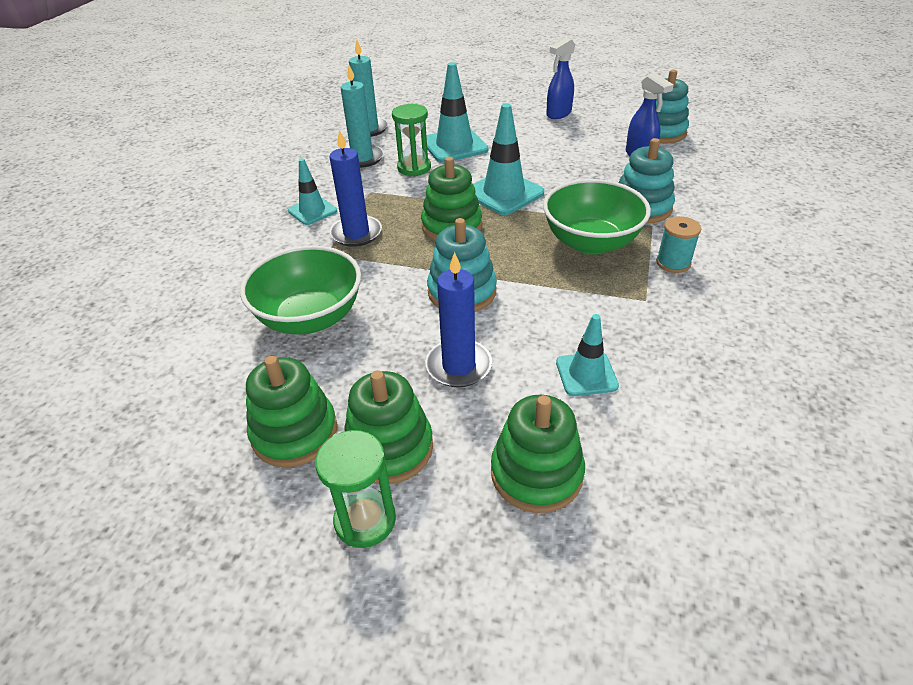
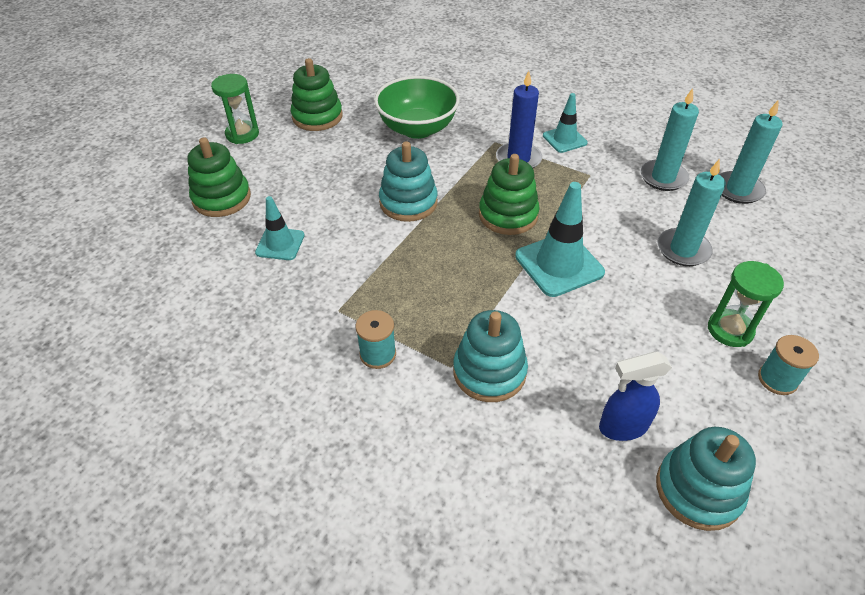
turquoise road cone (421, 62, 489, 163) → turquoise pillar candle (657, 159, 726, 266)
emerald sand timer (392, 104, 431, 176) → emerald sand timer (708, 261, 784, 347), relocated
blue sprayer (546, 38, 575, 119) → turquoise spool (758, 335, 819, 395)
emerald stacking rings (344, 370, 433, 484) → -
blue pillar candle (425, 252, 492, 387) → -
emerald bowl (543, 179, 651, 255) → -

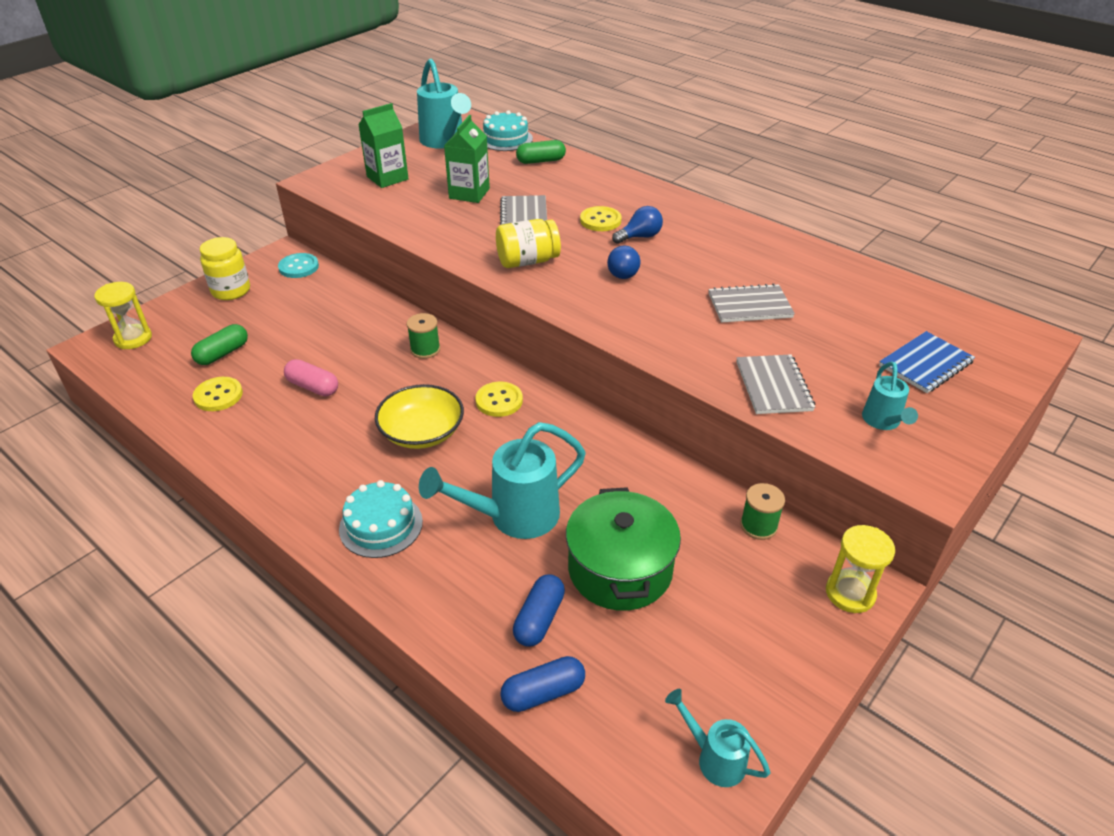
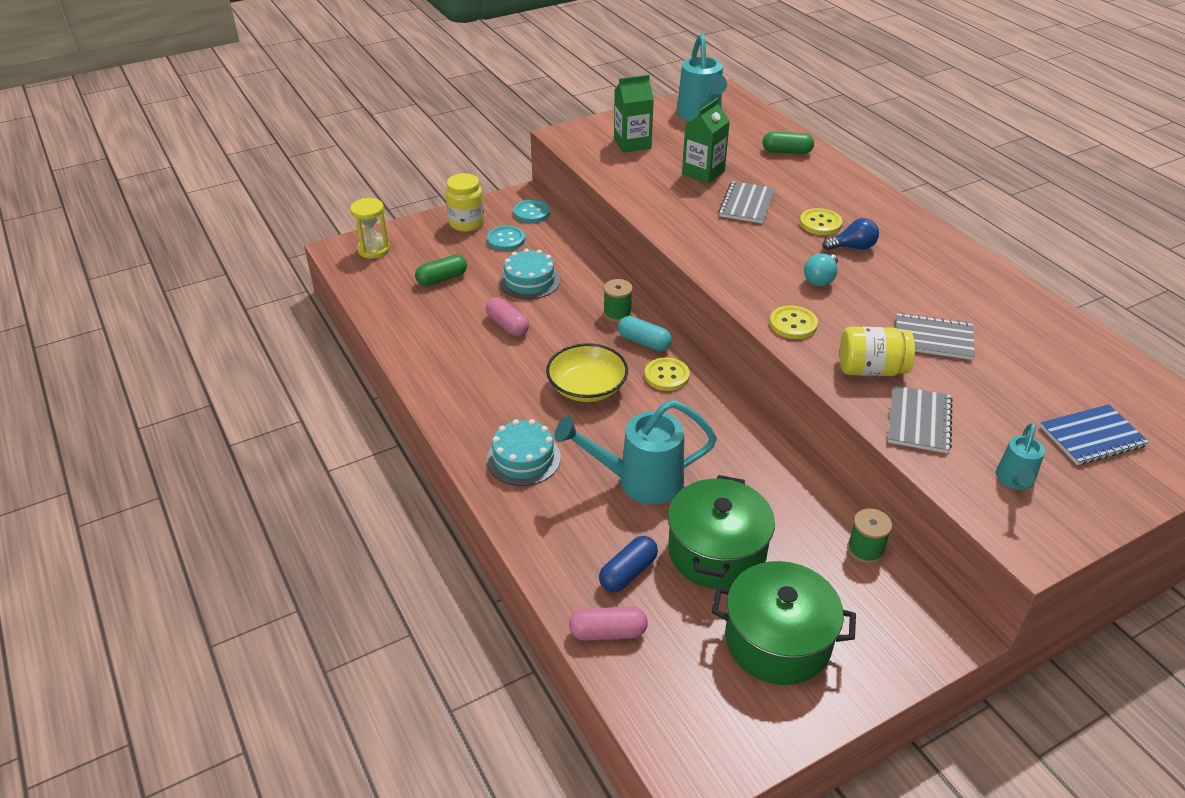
- → turquoise sewing button (487, 226, 525, 251)
turquoise cake (483, 110, 533, 151) → turquoise cake (499, 248, 560, 299), relocated
blue pill (500, 656, 585, 712) → rose-pink pill (569, 606, 648, 641)
- → turquoise pill (618, 316, 672, 351)
- → emerald cooking pot (712, 561, 856, 685)
yellow sewing button (193, 377, 243, 411) → yellow sewing button (770, 306, 818, 339), relocated
blue light bulb (607, 246, 641, 279) → turquoise light bulb (804, 253, 838, 286)
yellow jam jar (496, 219, 561, 268) → yellow jam jar (840, 327, 915, 376), relocated
turquoise watering pot (665, 689, 770, 787) → -
yellow sand timer (826, 525, 895, 613) → -

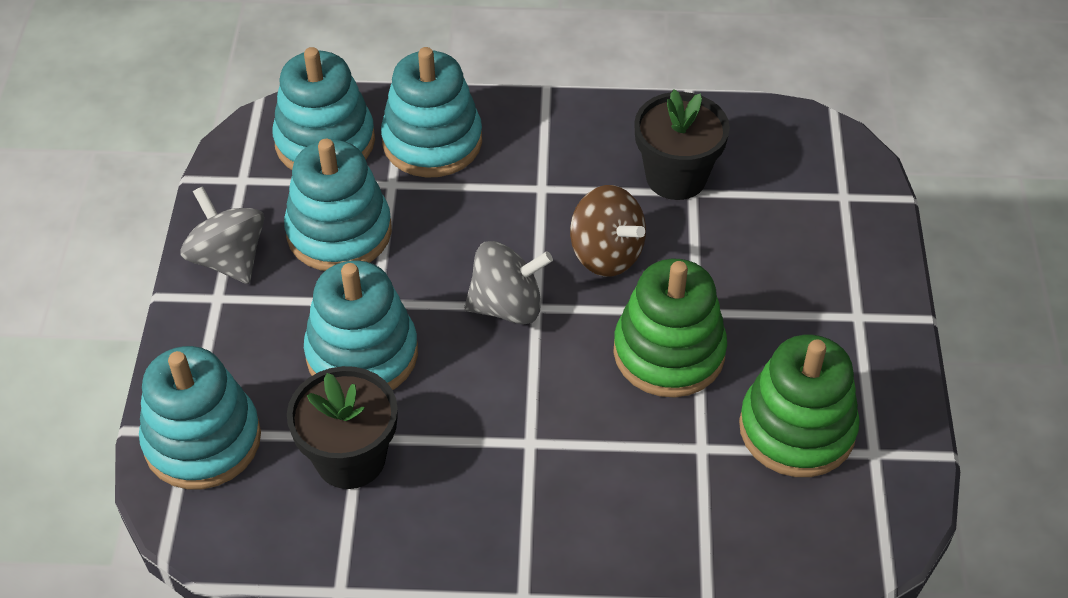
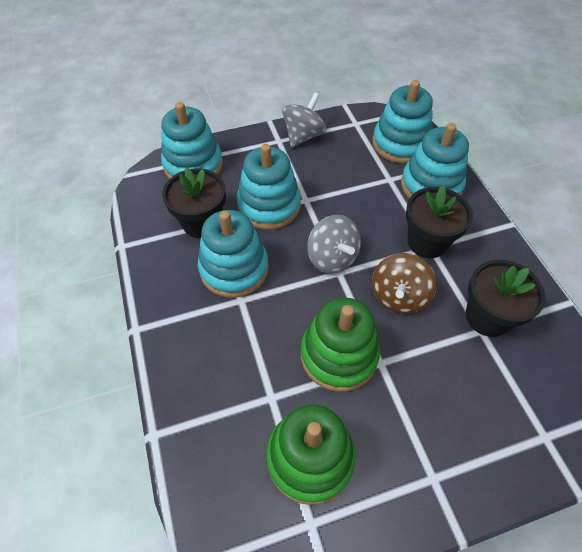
turquoise stacking rings (284, 139, 392, 271) → turquoise stacking rings (198, 210, 269, 298), relocated
- → ebony potted plant (406, 186, 473, 258)

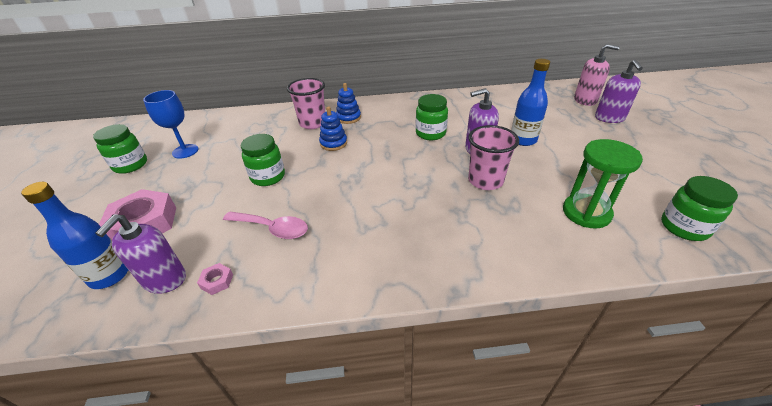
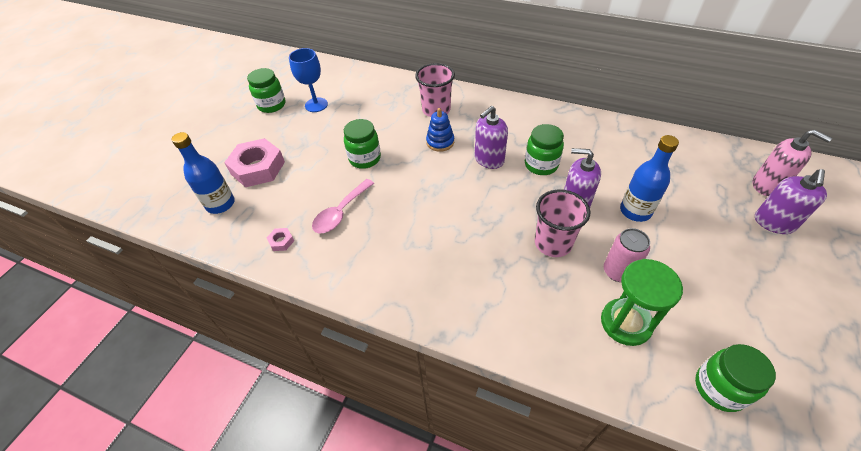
rose-pink spoon (223, 211, 308, 239) → rose-pink spoon (312, 179, 374, 233), 75 degrees clockwise
purple soap pump (95, 214, 186, 294) → purple soap pump (474, 106, 508, 169), relocated
- → rose-pink tin (604, 228, 650, 282)
blue stacking rings (336, 83, 361, 124) → -

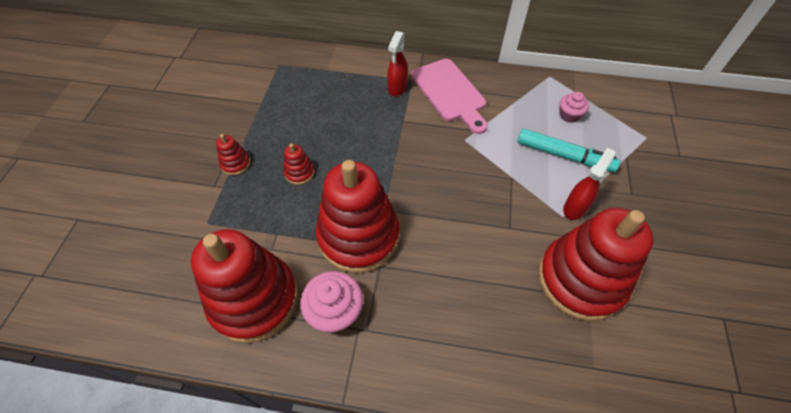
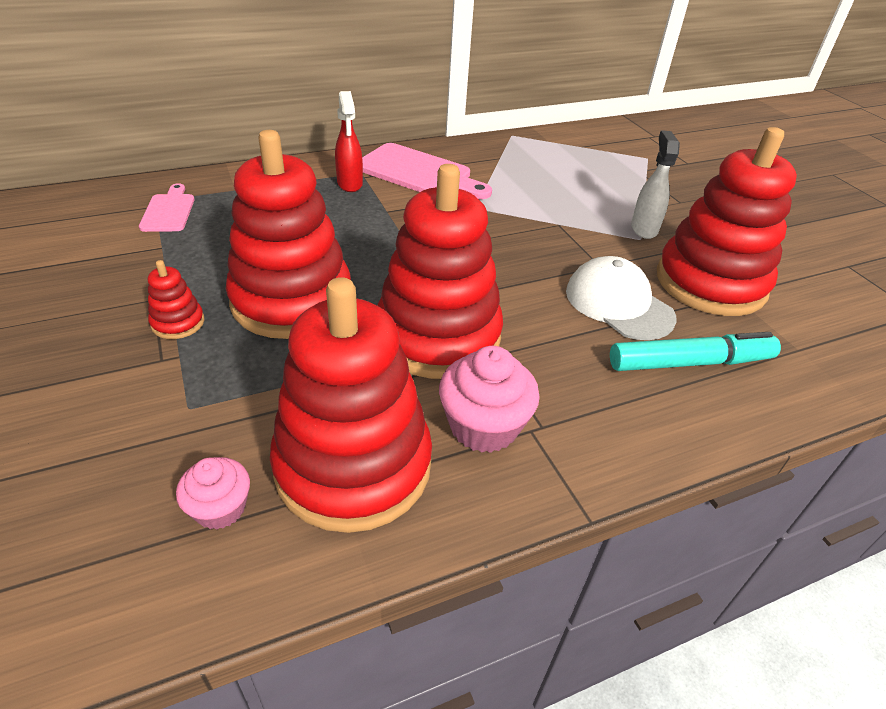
- → rose-pink chopping board (139, 183, 195, 232)
rose-pink cupcake (559, 92, 589, 123) → rose-pink cupcake (176, 457, 250, 530), relocated
red stacking rings (283, 143, 315, 185) → red stacking rings (226, 130, 351, 339), x2.48
- → white baseball cap (566, 256, 677, 340)
turquoise marker (517, 129, 620, 172) → turquoise marker (610, 332, 781, 371), relocated
red sprayer (563, 148, 616, 220) → white sprayer (631, 130, 680, 239)

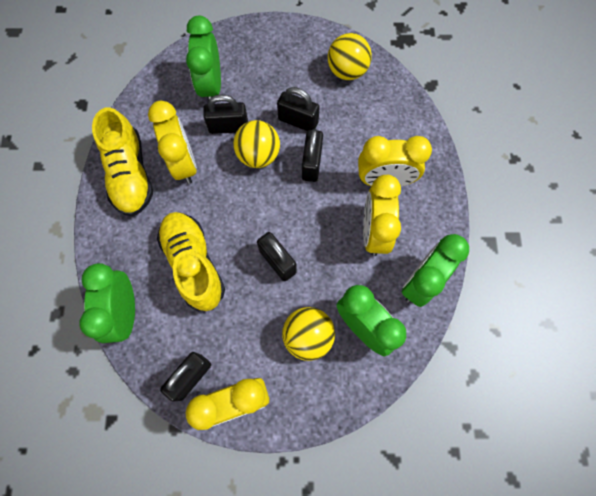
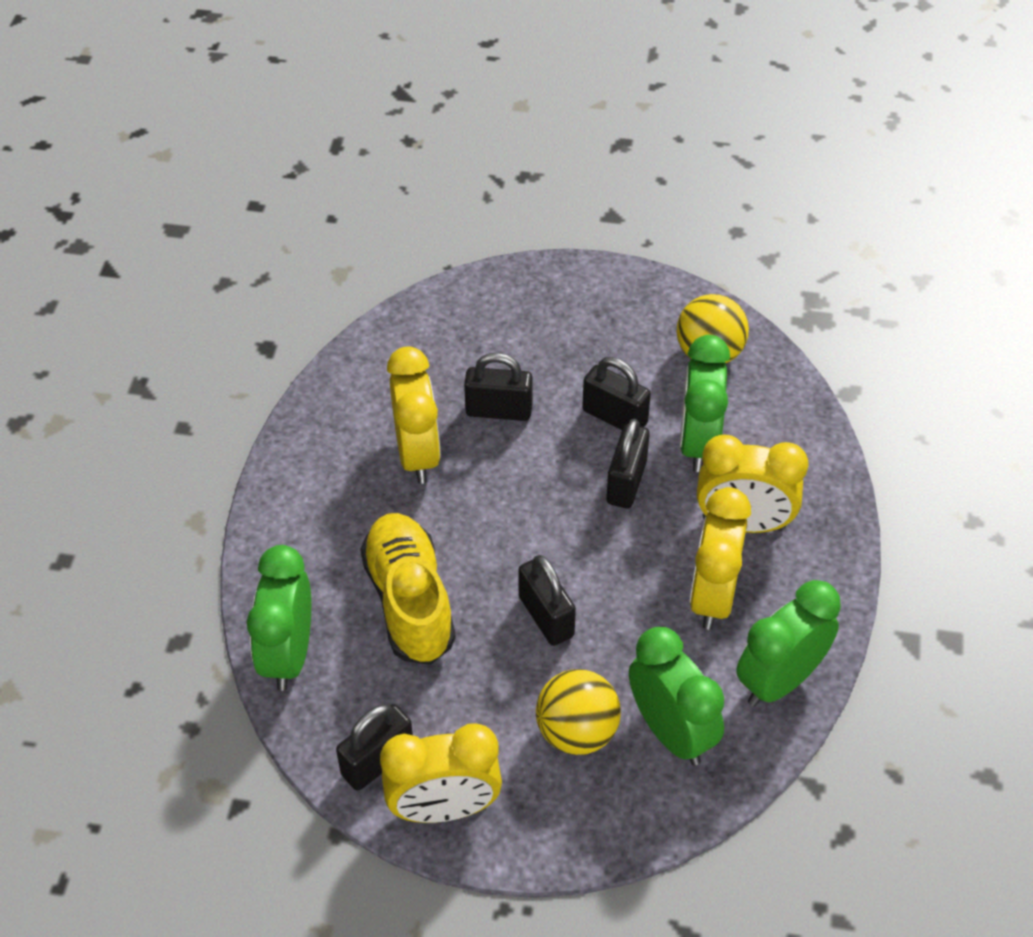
emerald clock (186, 16, 221, 101) → emerald clock (680, 335, 730, 472), relocated
yellow shoe (92, 107, 153, 216) → -
yellow play ball (233, 120, 280, 168) → -

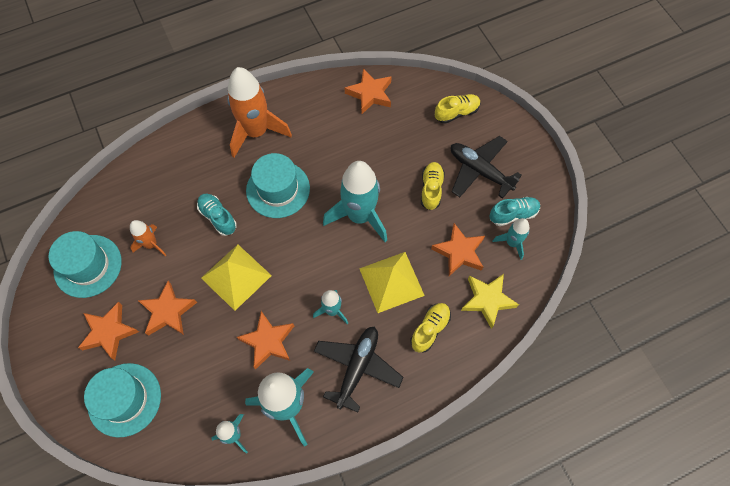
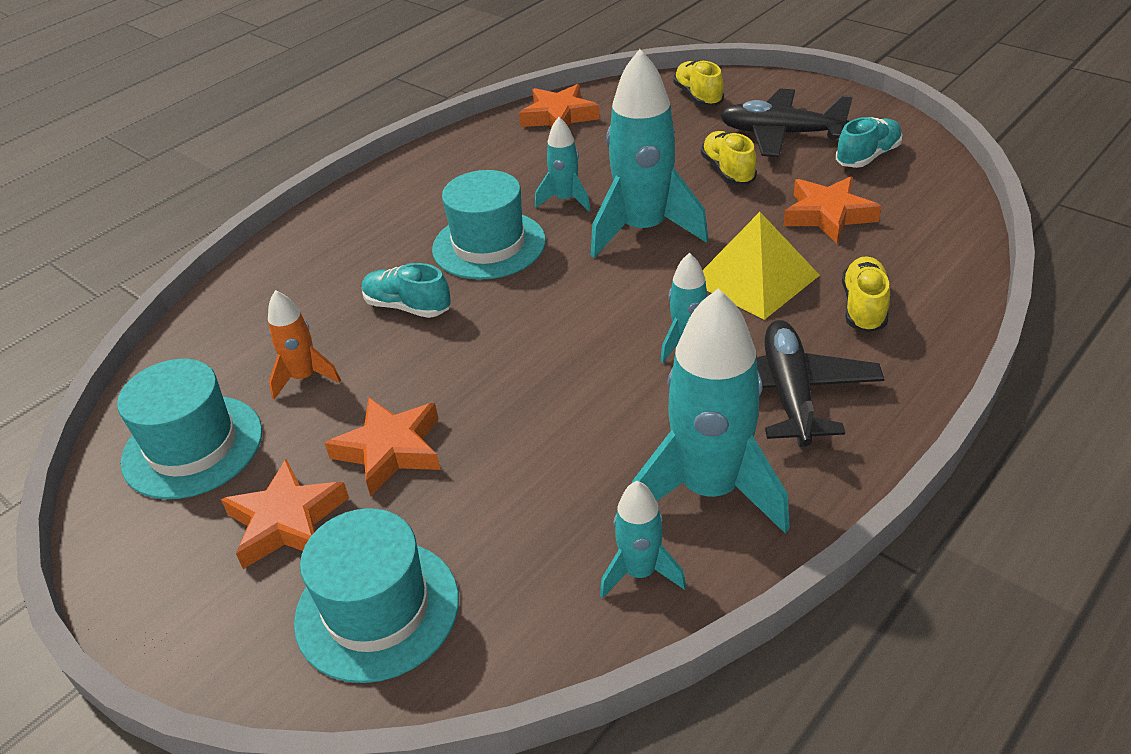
turquoise spaceship (492, 218, 529, 260) → turquoise spaceship (535, 117, 591, 211), relocated
yellow shoe (435, 94, 481, 124) → yellow shoe (673, 60, 724, 106), 60 degrees counterclockwise
yellow pyramid shape (201, 244, 272, 311) → -
orange spaceship (227, 67, 292, 158) → -
orange star (237, 311, 294, 370) → -
yellow star (461, 274, 519, 329) → -

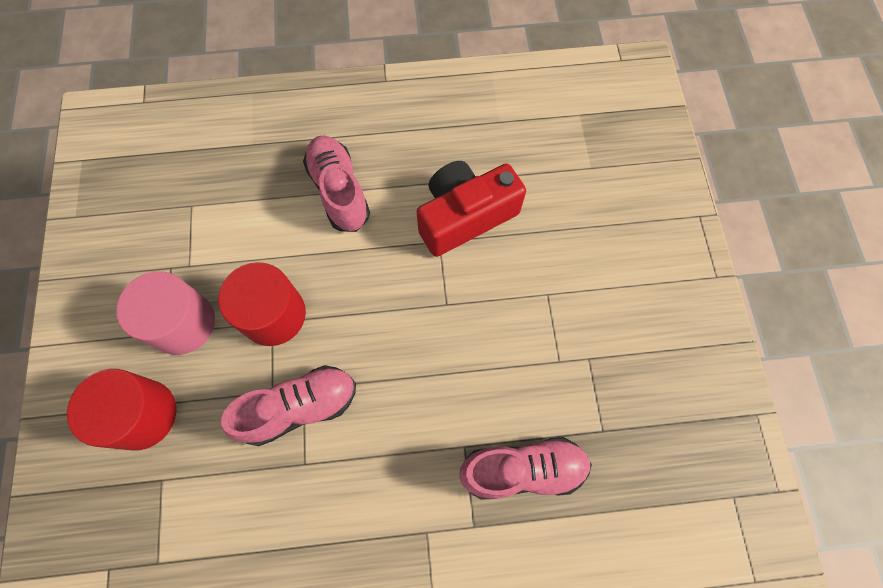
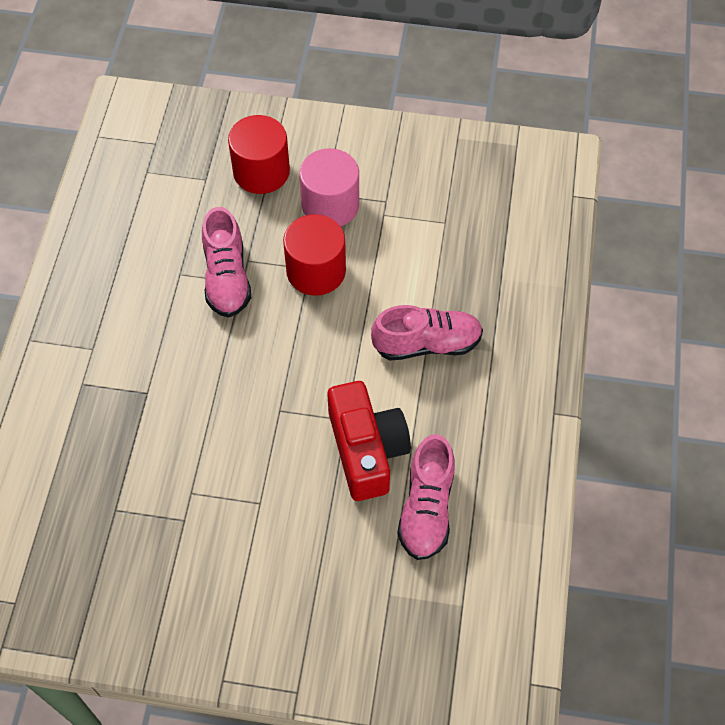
rose-pink shoe (459, 437, 592, 500) → rose-pink shoe (397, 434, 455, 560), relocated

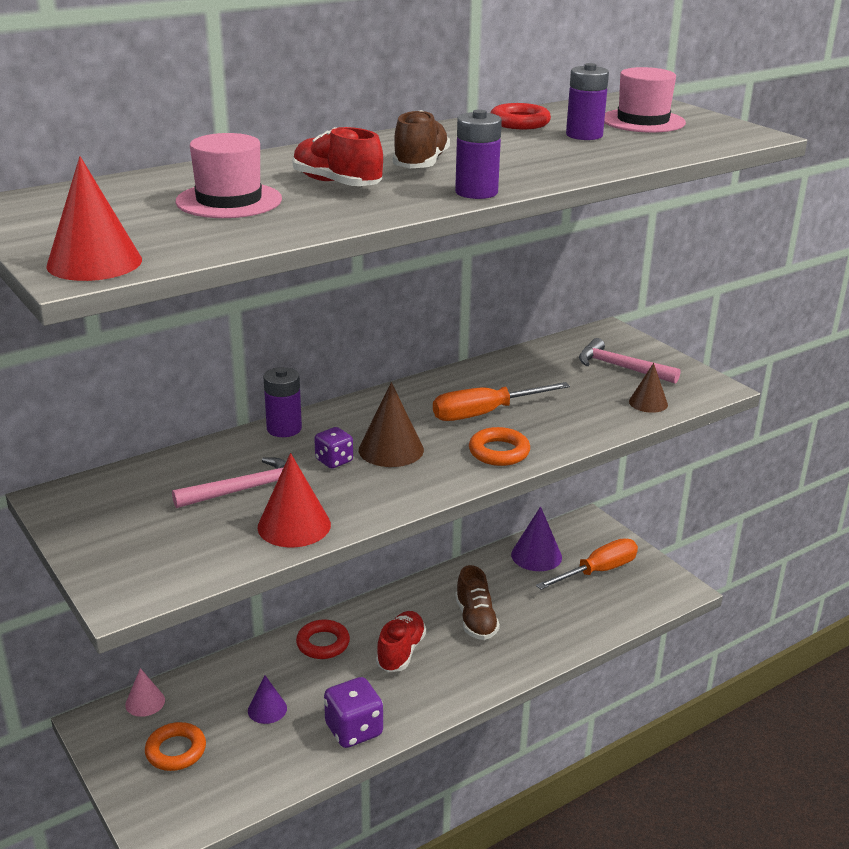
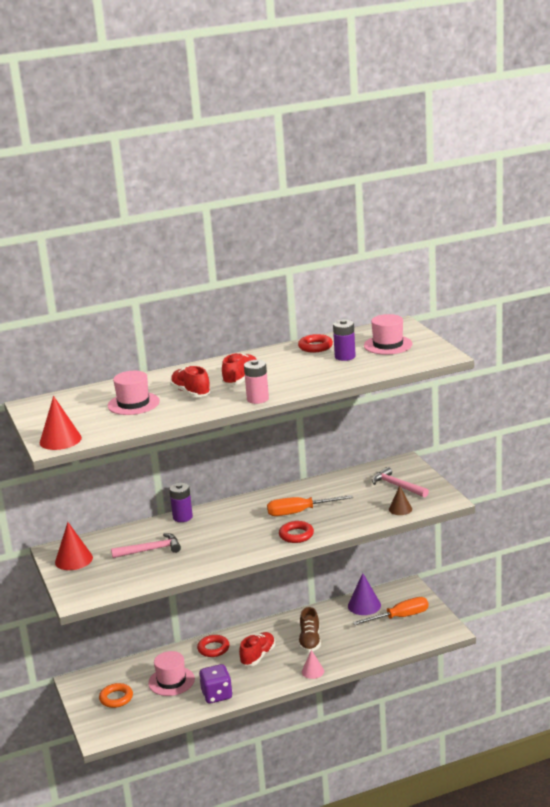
red cone (258, 453, 331, 548) → red cone (55, 522, 93, 570), relocated
purple cone (248, 675, 287, 724) → rose-pink hat (148, 651, 195, 696)
russet shoe (393, 110, 450, 168) → red shoe (222, 353, 257, 385)
purple battery (455, 110, 502, 199) → rose-pink battery (244, 360, 269, 404)
orange torus (469, 427, 530, 466) → red torus (279, 521, 314, 543)
rose-pink cone (125, 668, 165, 717) → rose-pink cone (302, 650, 324, 679), relocated
purple die (314, 427, 353, 469) → -
russet cone (359, 382, 424, 467) → -

